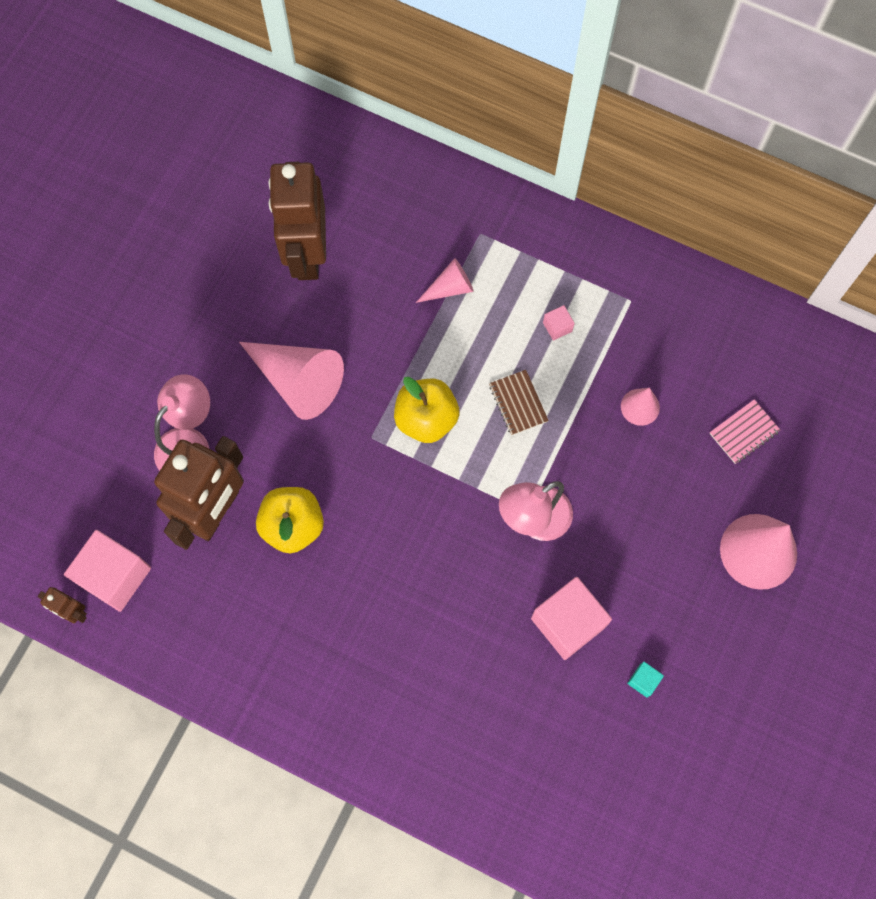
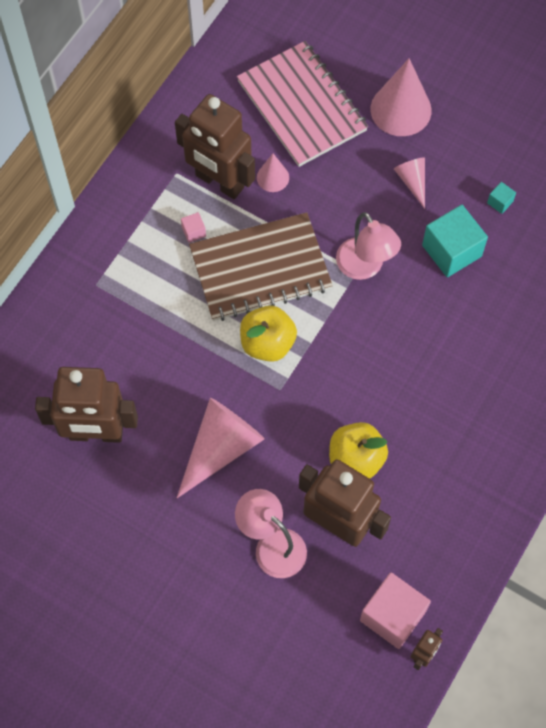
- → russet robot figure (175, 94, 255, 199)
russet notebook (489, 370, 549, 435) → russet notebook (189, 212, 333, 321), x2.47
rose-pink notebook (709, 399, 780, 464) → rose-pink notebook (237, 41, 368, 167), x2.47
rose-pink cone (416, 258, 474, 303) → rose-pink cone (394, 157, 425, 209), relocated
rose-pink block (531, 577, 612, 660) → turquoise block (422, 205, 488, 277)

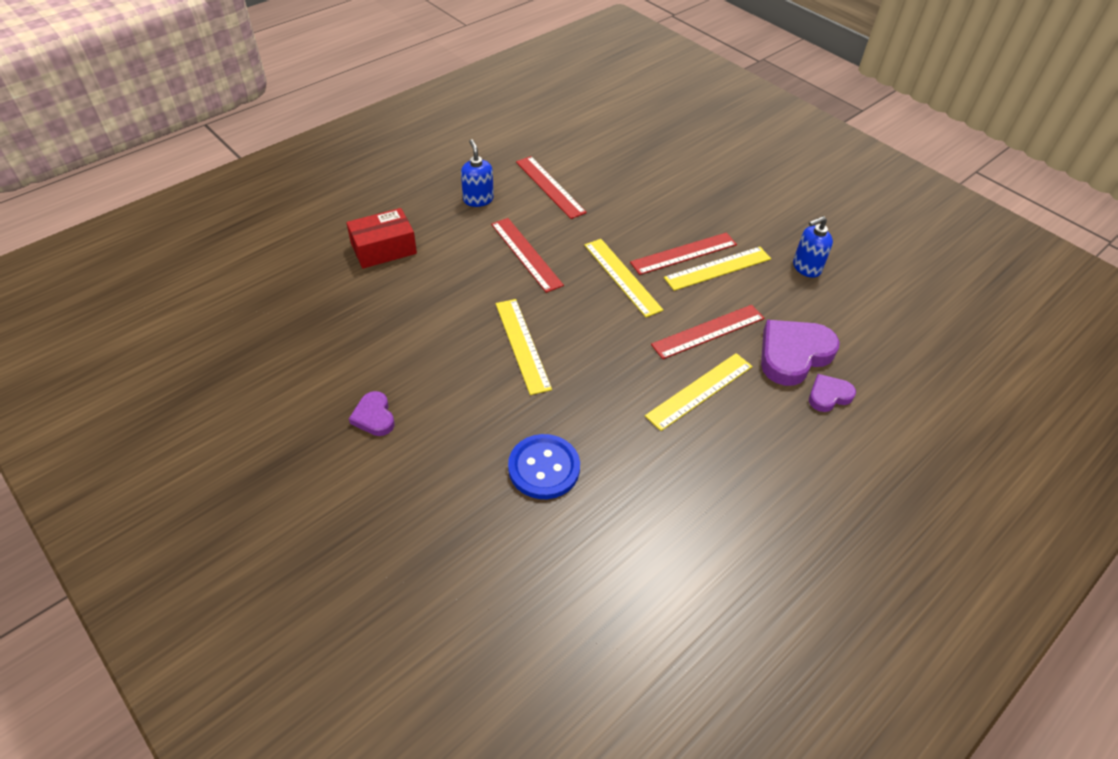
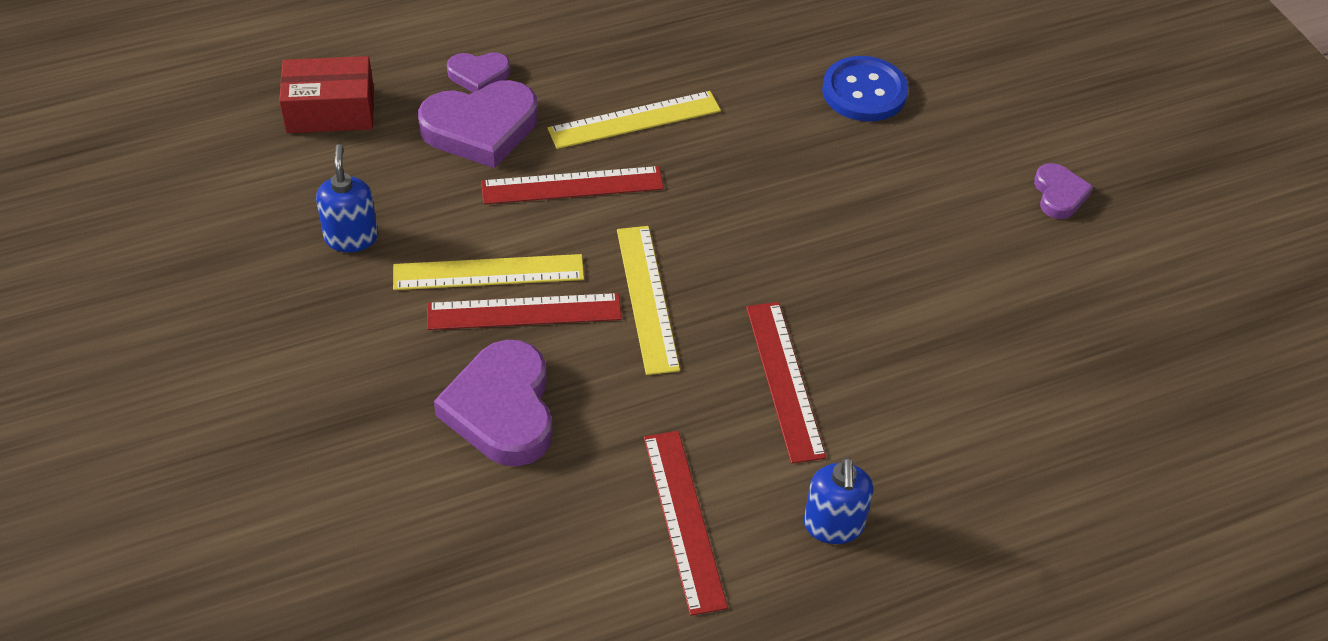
red package (346, 208, 417, 269) → red package (279, 56, 374, 133), relocated
blue soap pump (793, 216, 833, 278) → blue soap pump (316, 144, 378, 252), 90 degrees counterclockwise
- → purple heart shape (434, 340, 553, 467)
yellow ruler (496, 299, 552, 395) → -

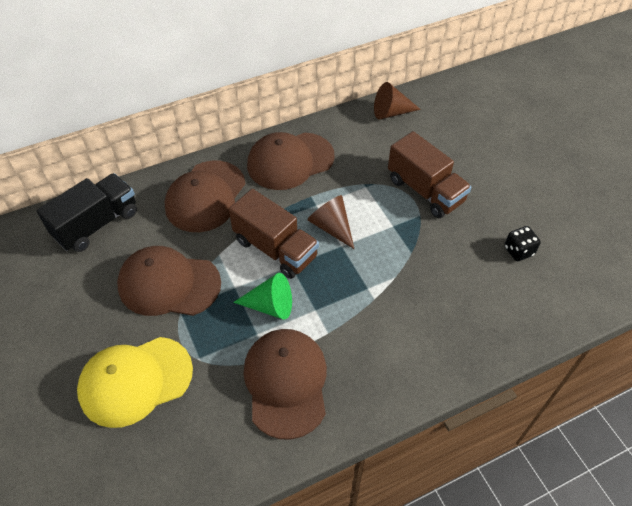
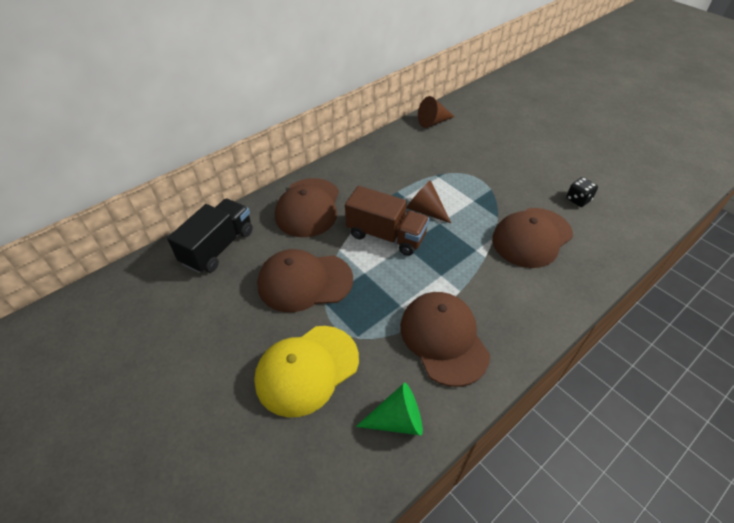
emerald cone (233, 273, 292, 320) → emerald cone (356, 383, 423, 436), relocated
russet baseball cap (247, 132, 335, 190) → russet baseball cap (492, 208, 573, 268), relocated
russet truck (388, 131, 472, 218) → -

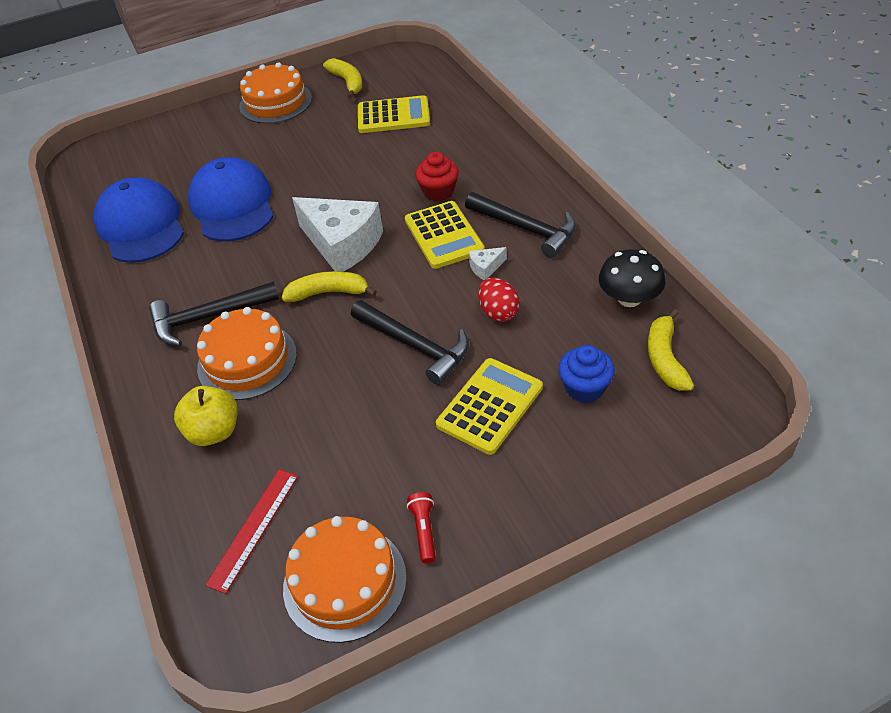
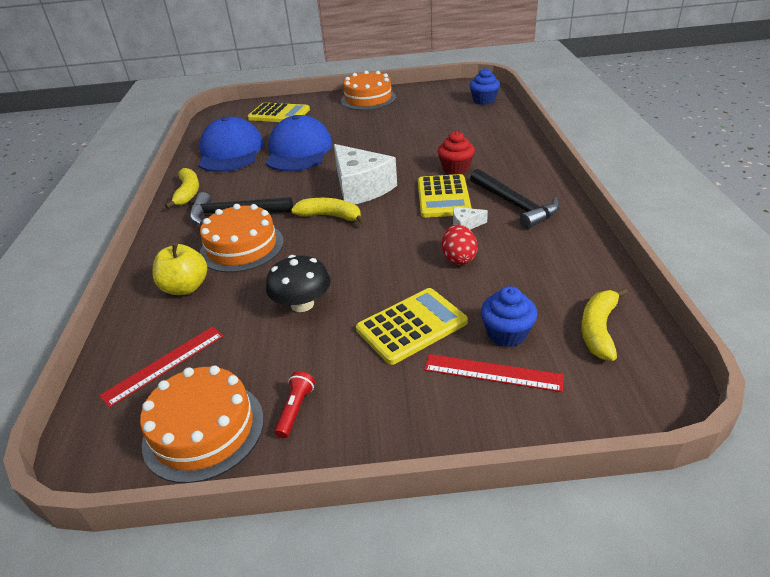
yellow toy banana (323, 58, 363, 99) → yellow toy banana (165, 168, 199, 209), relocated
yellow adding machine (358, 95, 430, 133) → yellow adding machine (247, 103, 310, 122), relocated
ebony toadstool (599, 249, 666, 307) → ebony toadstool (266, 255, 331, 312), relocated
- → red ruler (424, 354, 564, 392)
- → blue cupcake (470, 68, 500, 105)
ebony claw hammer (351, 300, 469, 385) → -

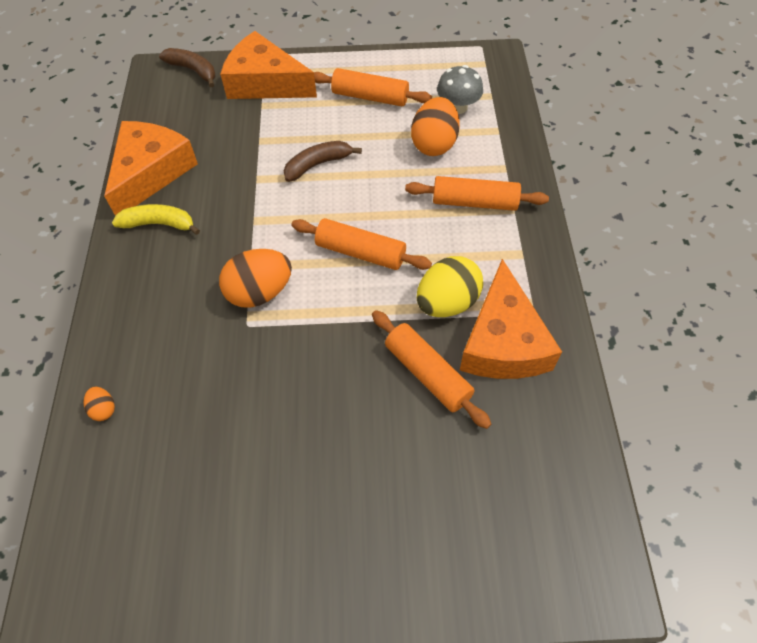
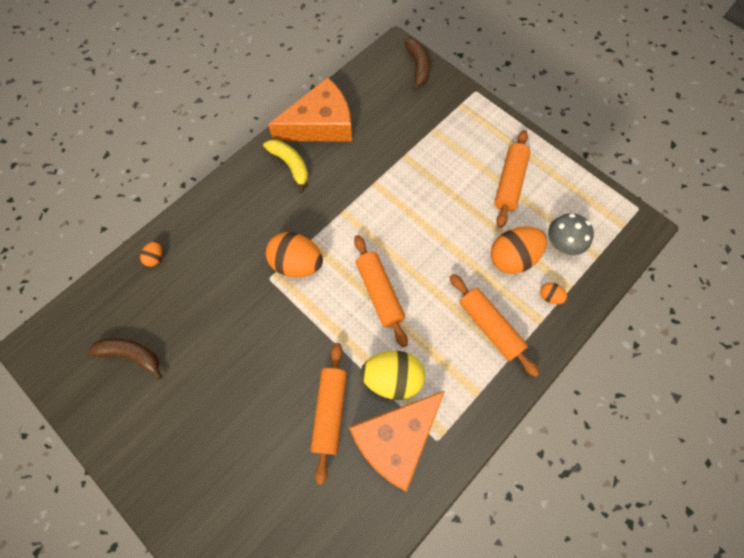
russet toy banana (284, 141, 362, 182) → russet toy banana (88, 338, 162, 380), relocated
orange pastry roller (314, 68, 432, 106) → orange pastry roller (494, 130, 531, 228), 45 degrees clockwise
- → orange egg (540, 282, 568, 304)
orange cheese wedge (220, 31, 317, 99) → -

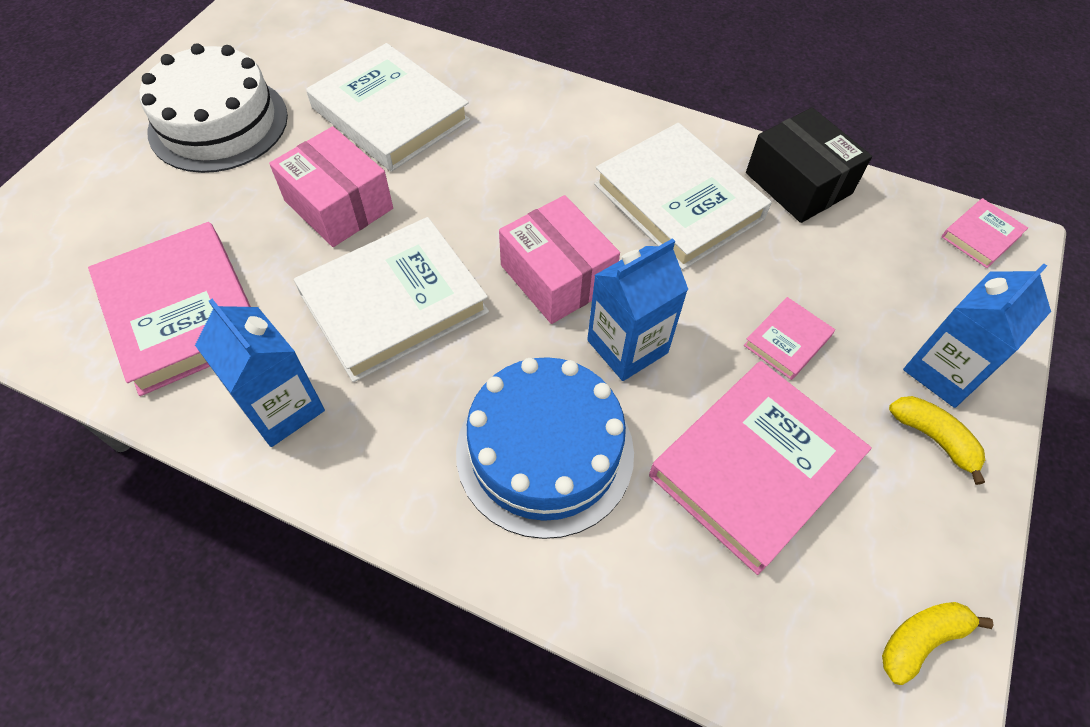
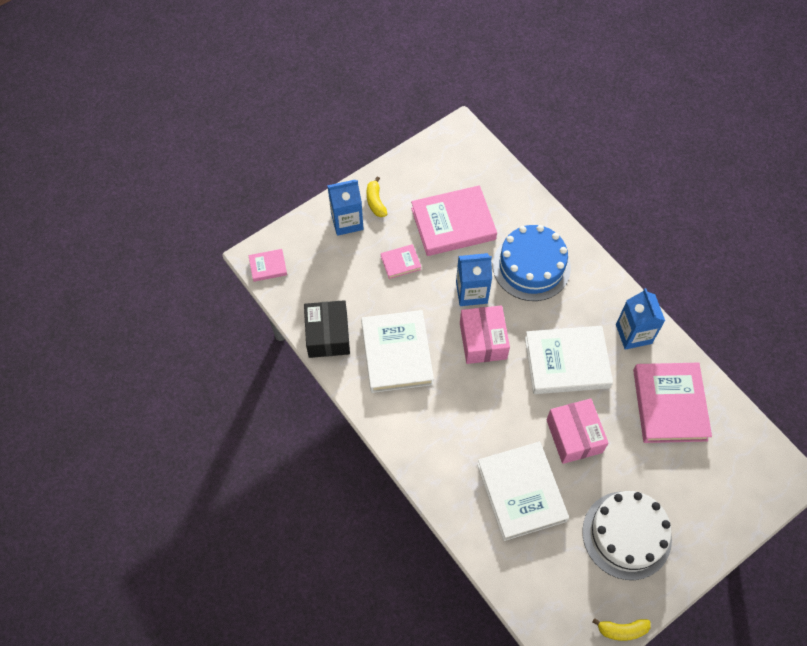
yellow toy banana (882, 602, 994, 685) → yellow toy banana (592, 618, 650, 641), relocated

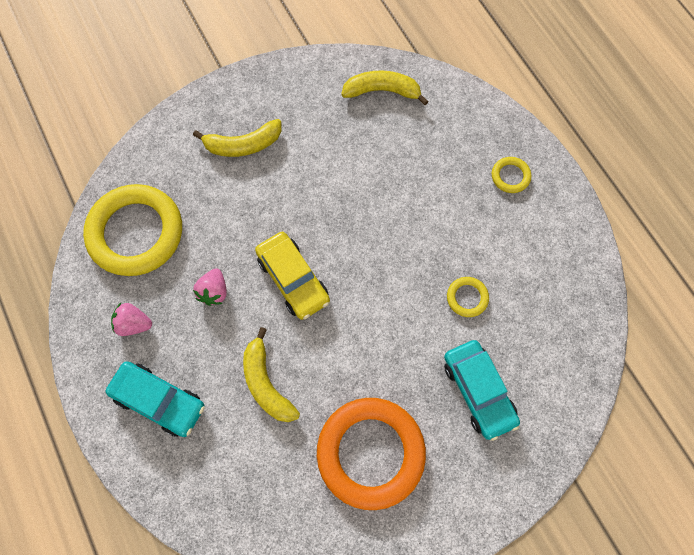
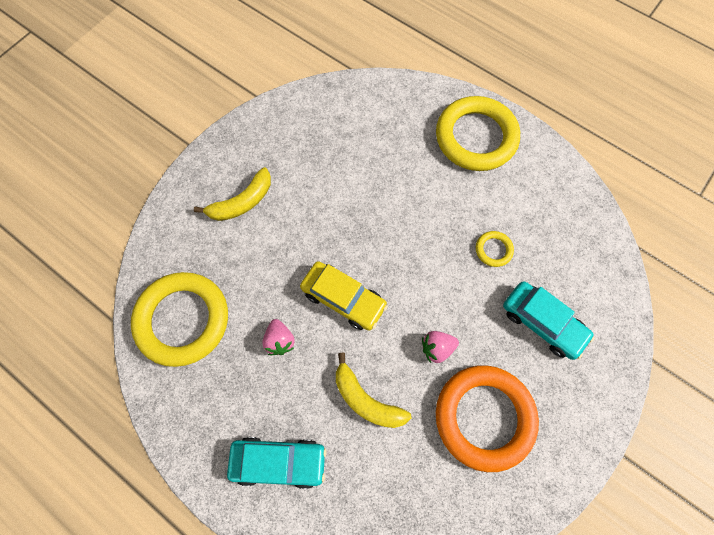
rose-pink toy strawberry (111, 303, 152, 336) → rose-pink toy strawberry (422, 331, 459, 363), relocated
yellow torus (492, 157, 531, 193) → yellow torus (436, 96, 520, 171), x2.37
yellow toy banana (341, 70, 429, 105) → -

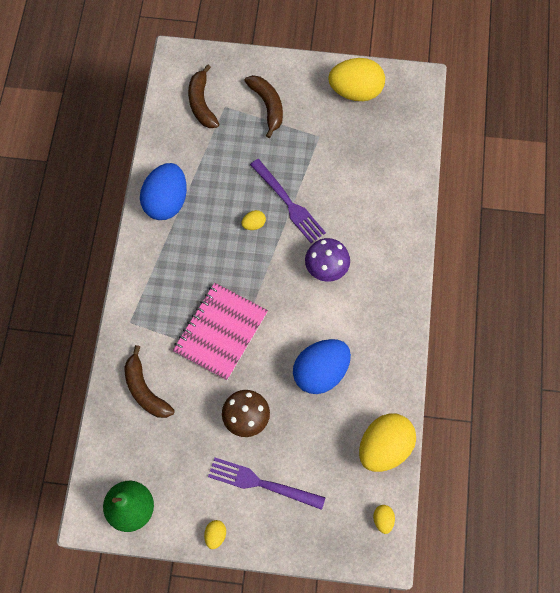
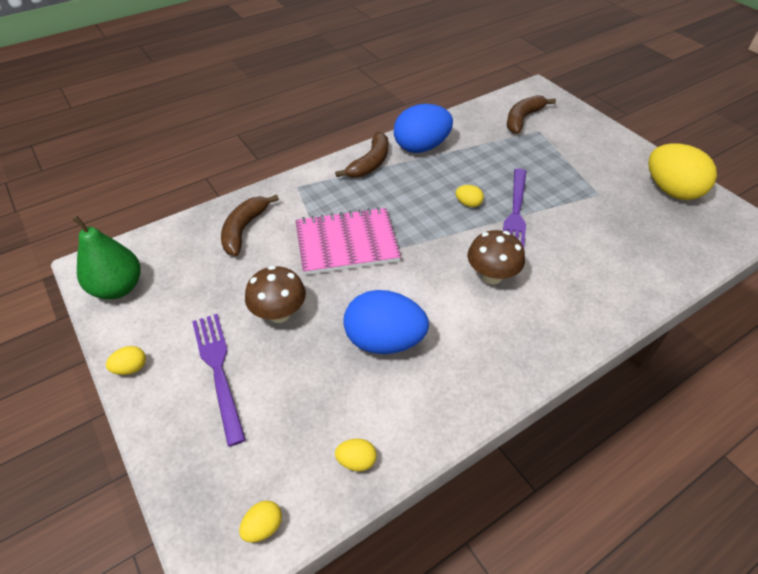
russet toy banana (245, 75, 283, 138) → russet toy banana (335, 132, 388, 178), relocated
yellow egg (359, 413, 416, 472) → yellow egg (335, 439, 377, 471), x0.43
purple toadstool (305, 238, 350, 282) → russet toadstool (468, 230, 525, 285)

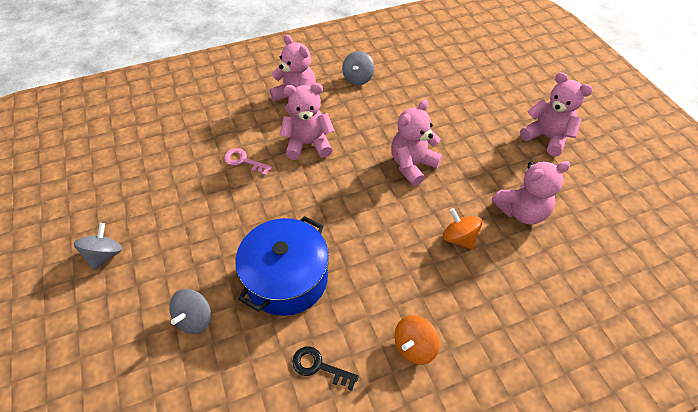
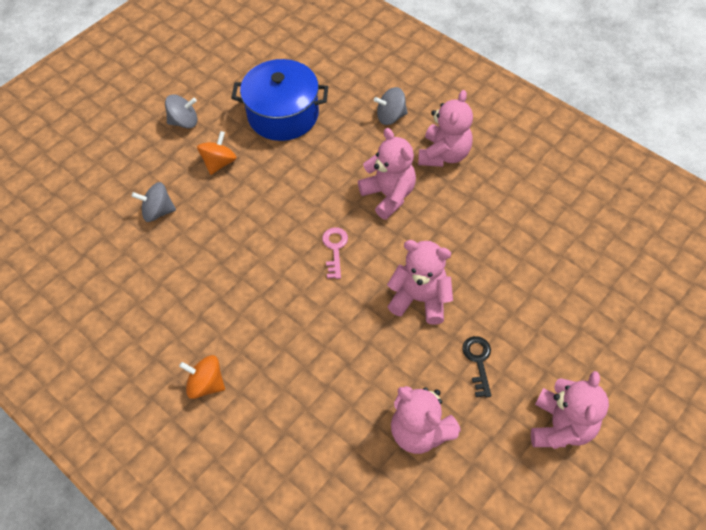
orange whirligig (443, 208, 482, 250) → orange whirligig (197, 131, 237, 175), relocated
blue cooking pot (235, 216, 329, 316) → blue cooking pot (231, 59, 328, 141), relocated
rose-pink key (224, 148, 272, 176) → rose-pink key (322, 227, 348, 279), relocated
ash-grey whirligig (342, 51, 374, 85) → ash-grey whirligig (374, 87, 408, 125), relocated
ebony key (292, 346, 359, 391) → ebony key (462, 336, 491, 397), relocated

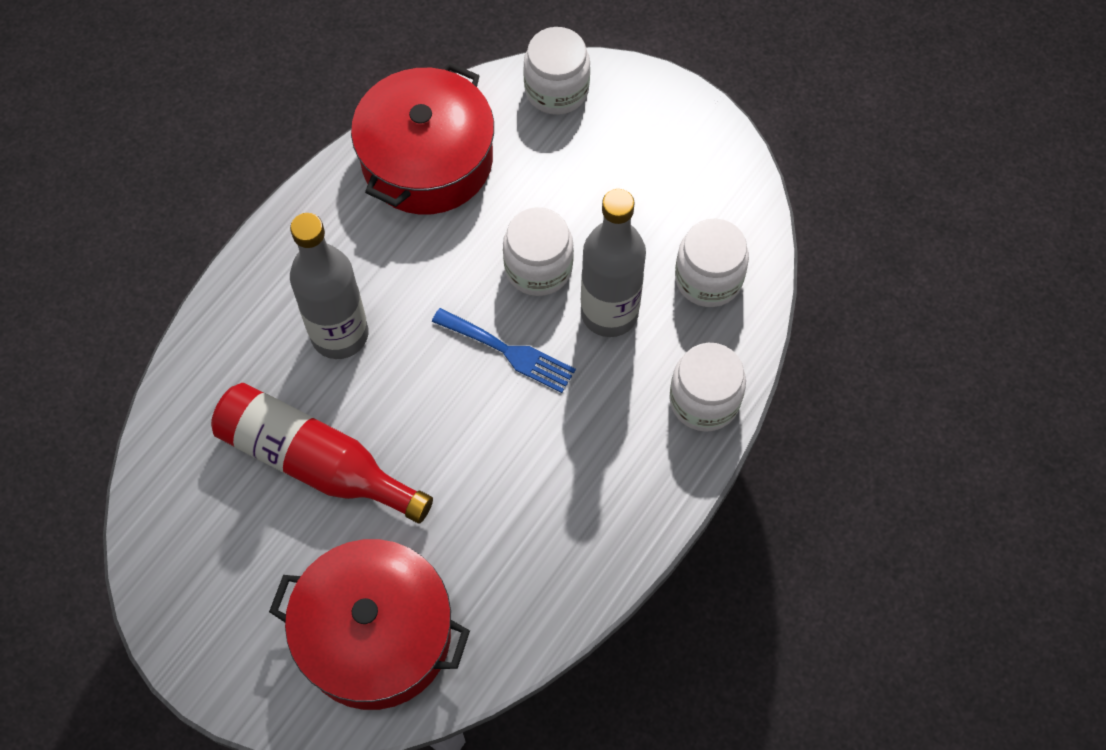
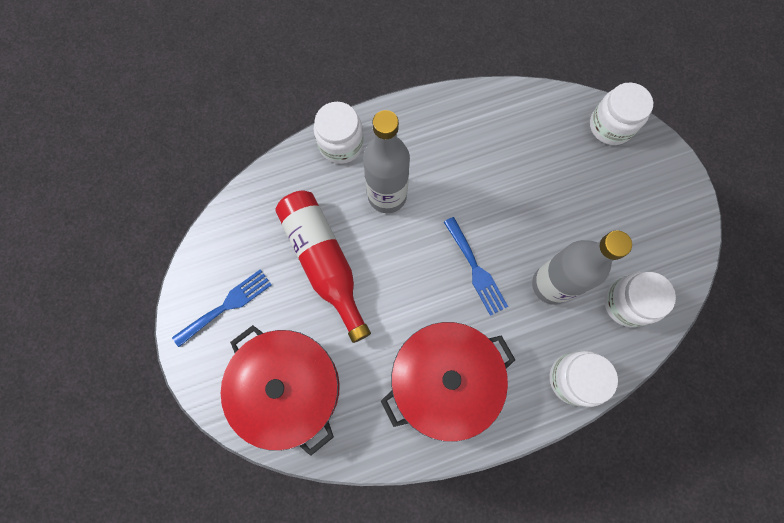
- → blue fork (172, 269, 272, 347)
white jam jar (503, 207, 574, 296) → white jam jar (314, 102, 364, 164), relocated
red cooking pot (351, 62, 494, 215) → red cooking pot (381, 322, 515, 442), relocated

